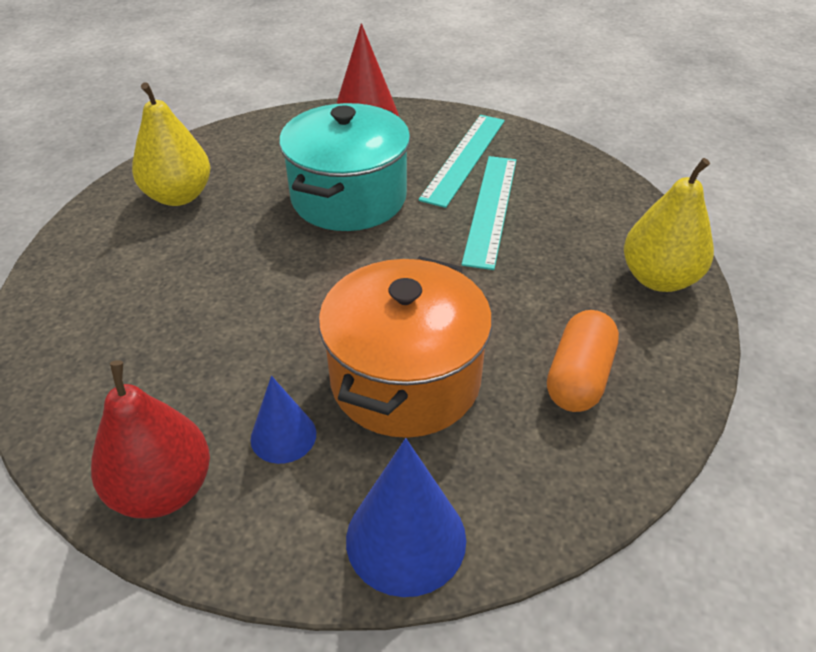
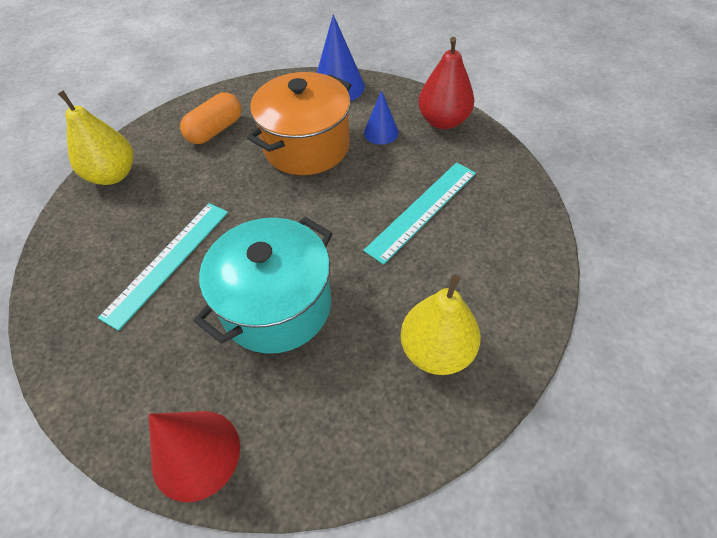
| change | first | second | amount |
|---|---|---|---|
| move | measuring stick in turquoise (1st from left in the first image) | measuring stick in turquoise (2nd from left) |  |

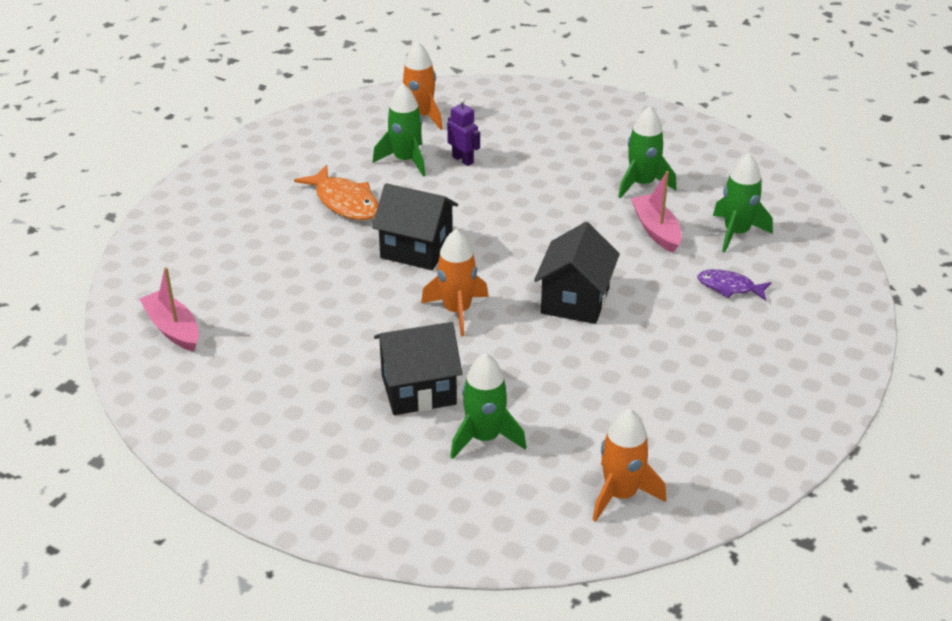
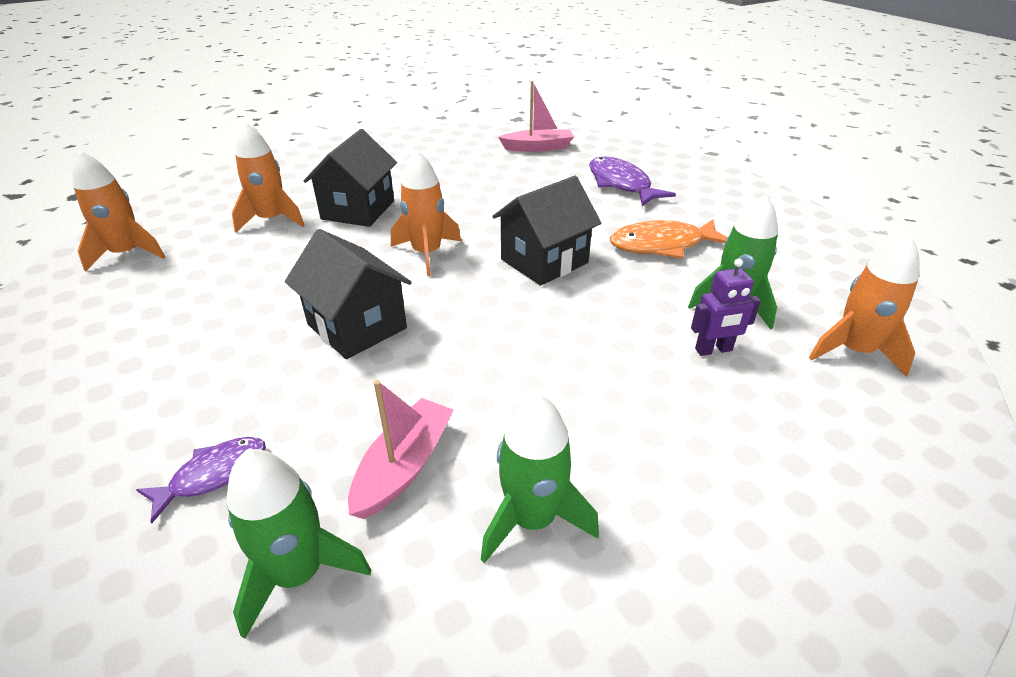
| change | first | second | amount |
|---|---|---|---|
| recolor | spaceship in emerald (2nd from left) | spaceship in orange-coloured (2nd from left) |  |
| rotate | toy boat in rosy (2nd from left in the first image) | toy boat in rosy (1st from left) | 75 degrees counterclockwise |
| insert |  | toy fish in royal purple (2nd from left) |  |

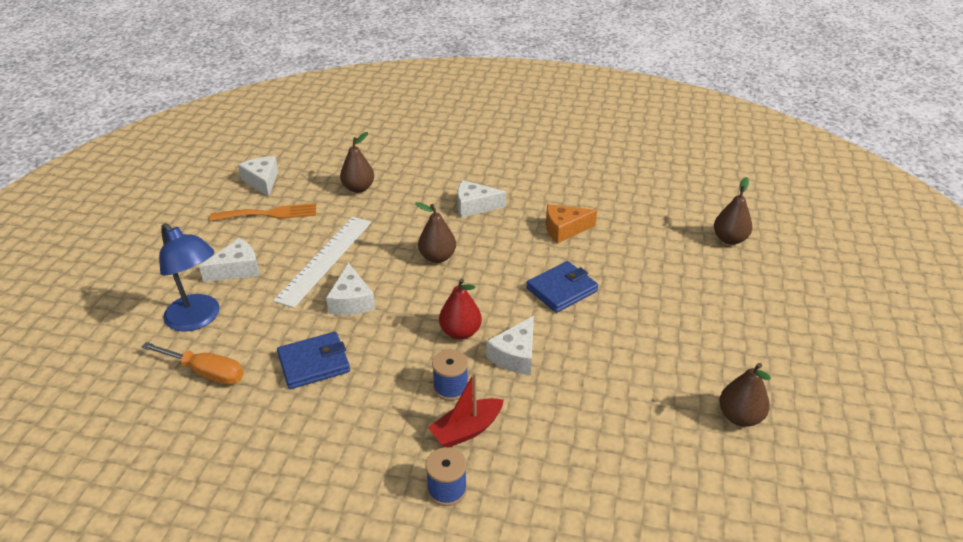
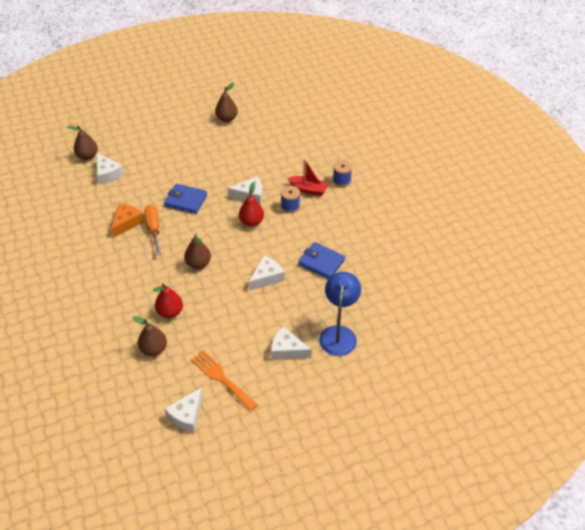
| change | first | second | amount |
|---|---|---|---|
| move | screwdriver in orange-coloured |  |  |
| delete | measuring stick in white |  |  |
| move | cheese wedge in white (4th from left in the first image) | cheese wedge in white (1st from left) |  |
| rotate | cheese wedge in orange-coloured |  | 105 degrees counterclockwise |
| insert |  | toy pear in red (1st from left) |  |

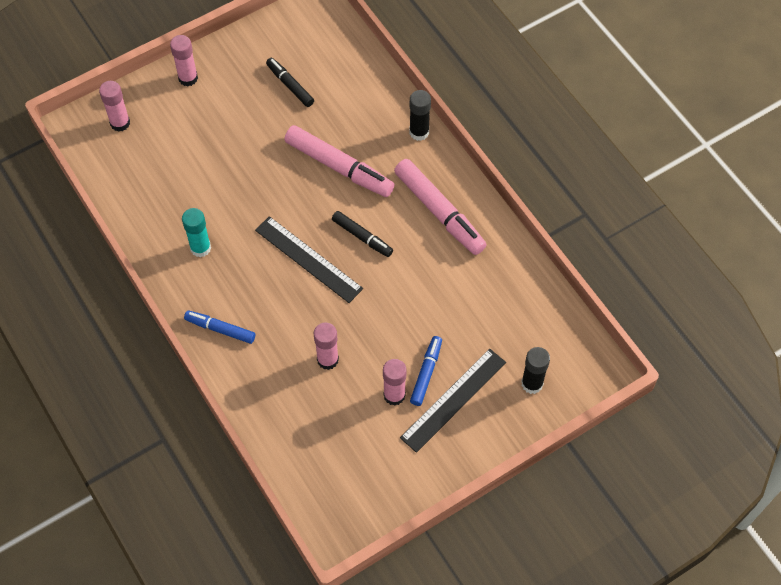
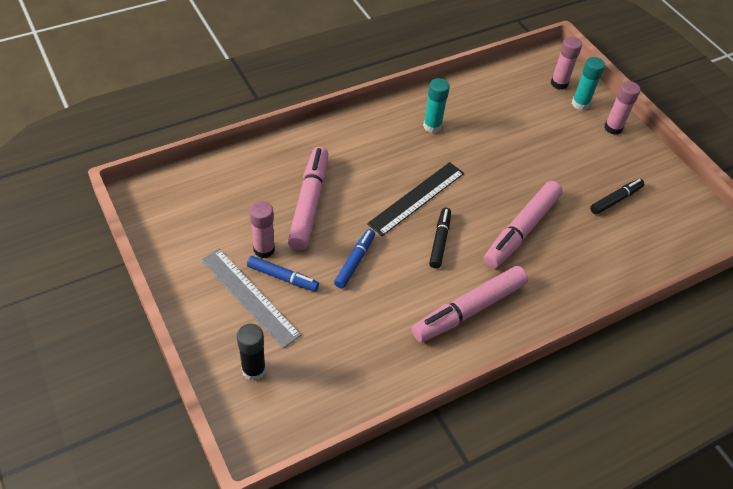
| change | first | second | amount |
|---|---|---|---|
| move | marker pen in royal blue (1st from left in the first image) | marker pen in royal blue (2nd from left) |  |
| replace | glue stick in rosy (3rd from left) | marker pen in rosy (1st from left) |  |
| rotate | marker pen in black (2nd from left in the first image) | marker pen in black (1st from left) | 150 degrees clockwise |
| recolor | measuring stick in black (2nd from left) | measuring stick in ash-grey |  |
| delete | glue stick in black (1st from left) |  |  |
| insert |  | glue stick in turquoise (2nd from left) |  |

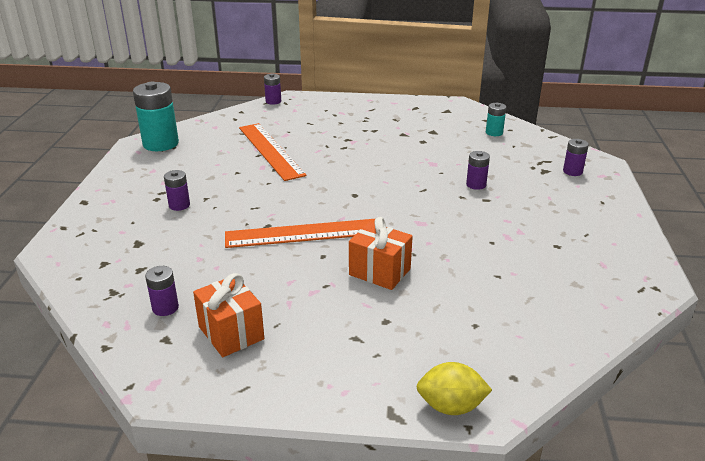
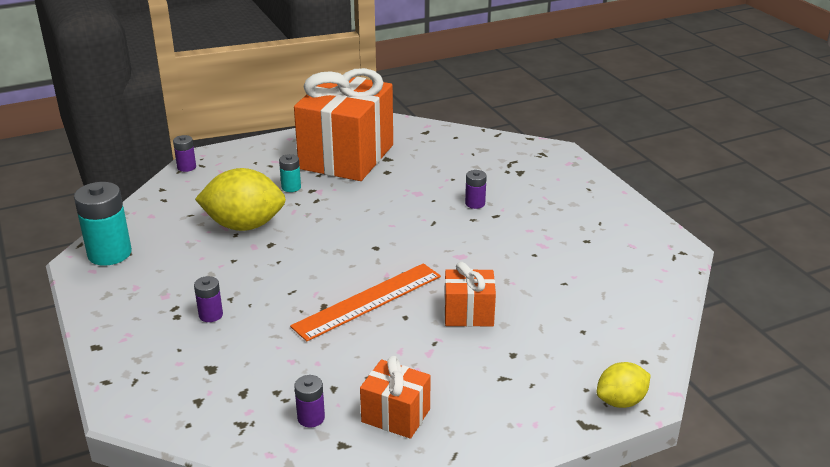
| change | first | second | amount |
|---|---|---|---|
| replace | measuring stick in orange-coloured (1st from left) | citrus fruit in golden (1st from left) |  |
| move | power cell in turquoise (2nd from left) |  |  |
| delete | power cell in royal purple (5th from left) |  |  |
| insert |  | wrapped gift in orange-coloured (1st from left) |  |

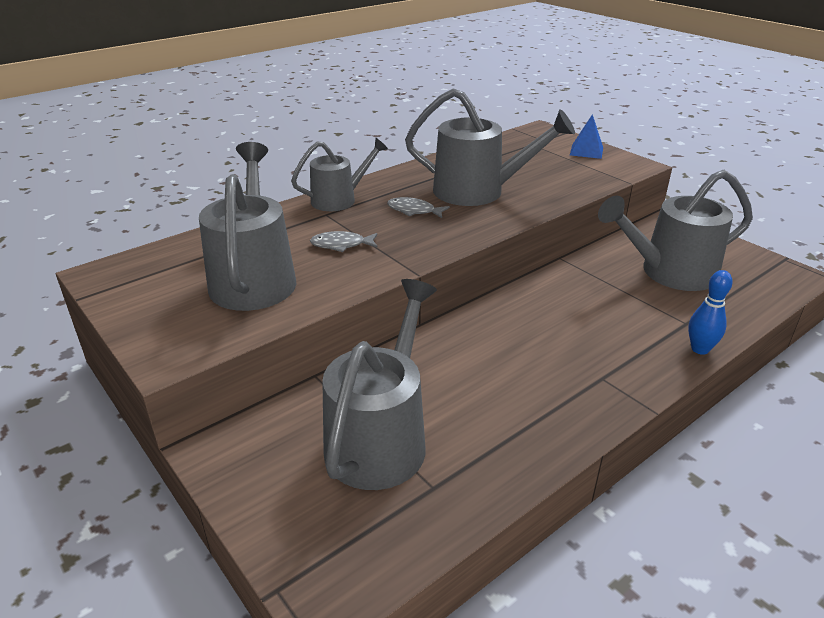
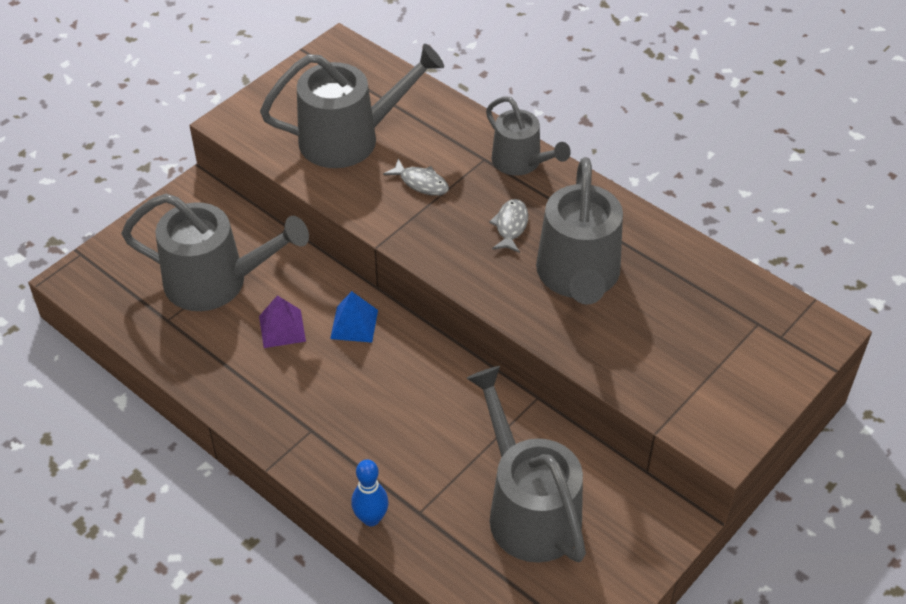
| change | first | second | amount |
|---|---|---|---|
| rotate | toy fish in ash-grey (1st from left) |  | 135 degrees clockwise |
| move | solid pyramid in royal blue |  |  |
| insert |  | solid pyramid in royal purple |  |

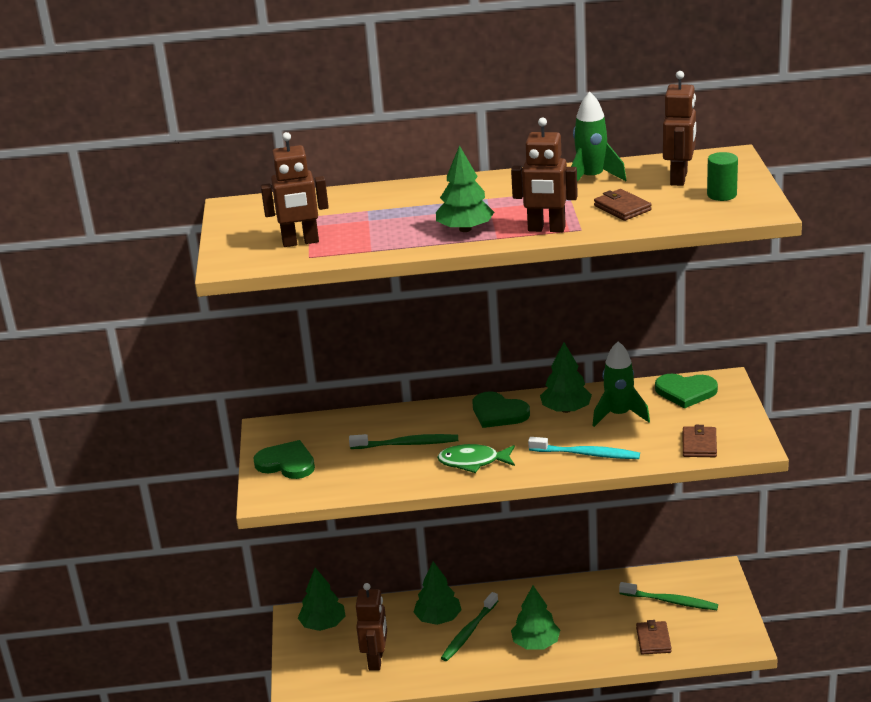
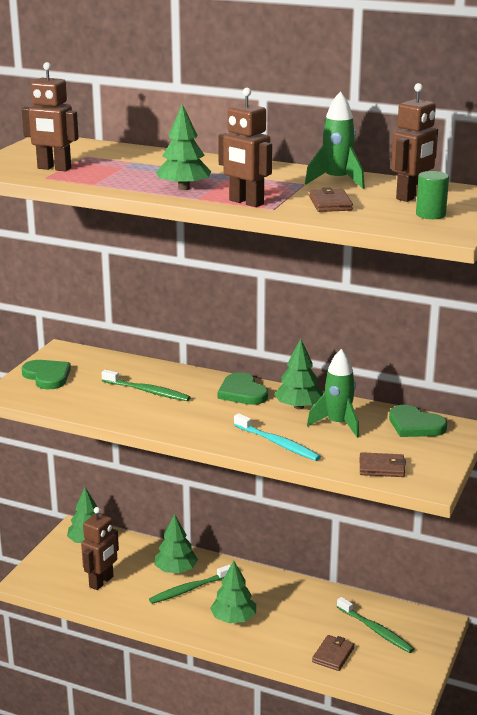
| change | first | second | amount |
|---|---|---|---|
| delete | toy fish in emerald |  |  |
| rotate | billfold in brown (3rd from left) |  | 60 degrees clockwise |

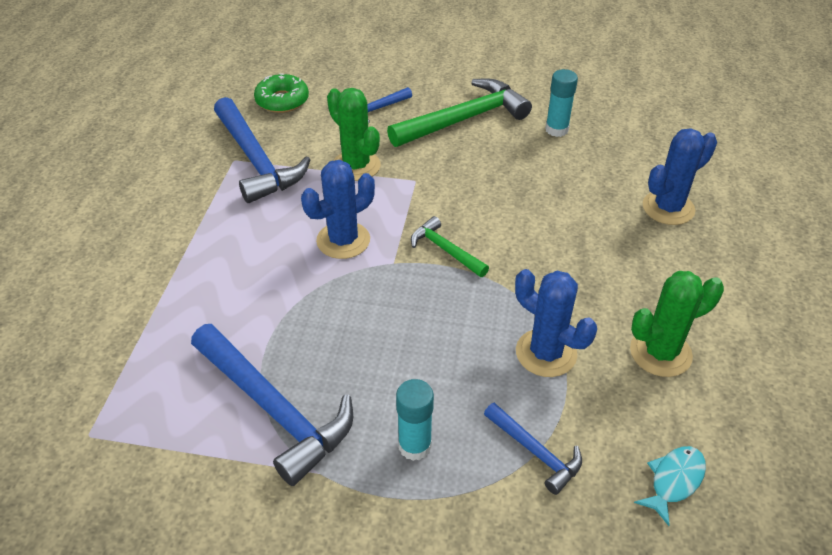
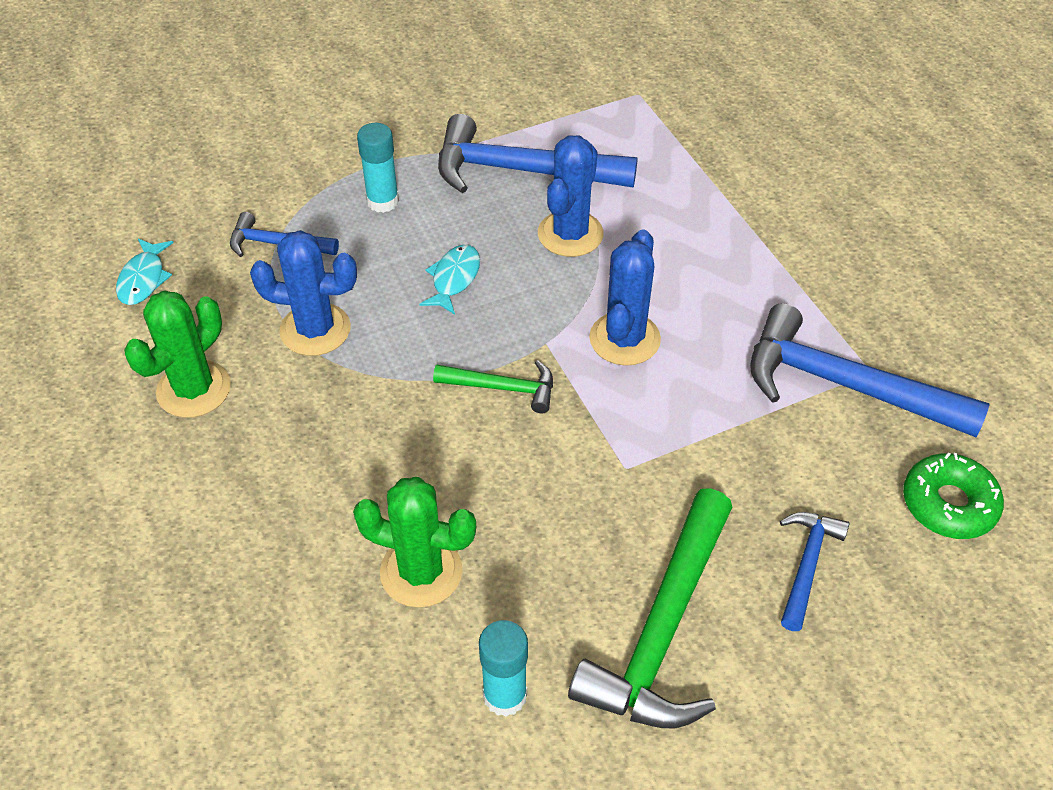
| change | first | second | amount |
|---|---|---|---|
| move | cactus in emerald (1st from left in the first image) | cactus in emerald (2nd from left) |  |
| move | cactus in royal blue (3rd from left in the first image) | cactus in royal blue (2nd from left) |  |
| insert |  | toy fish in turquoise (2nd from left) |  |

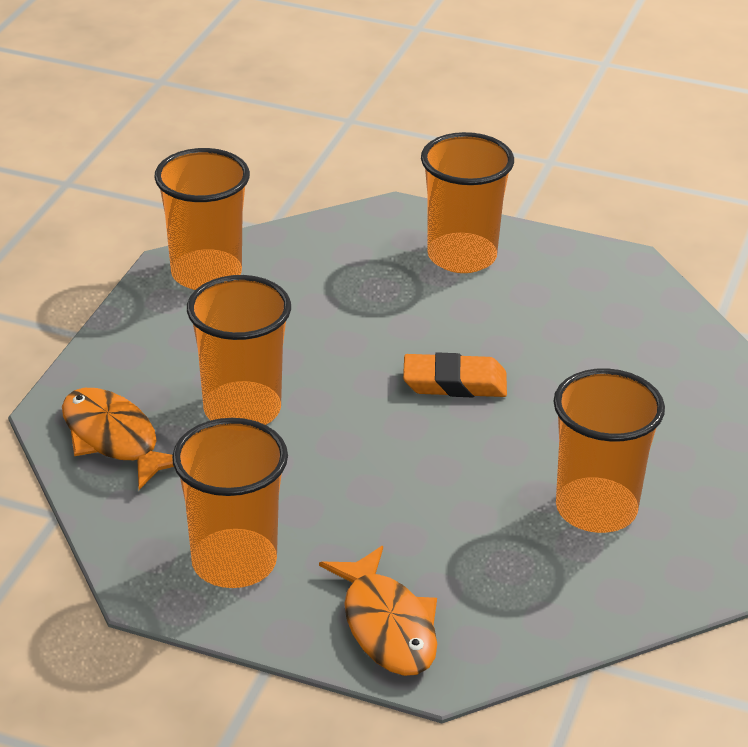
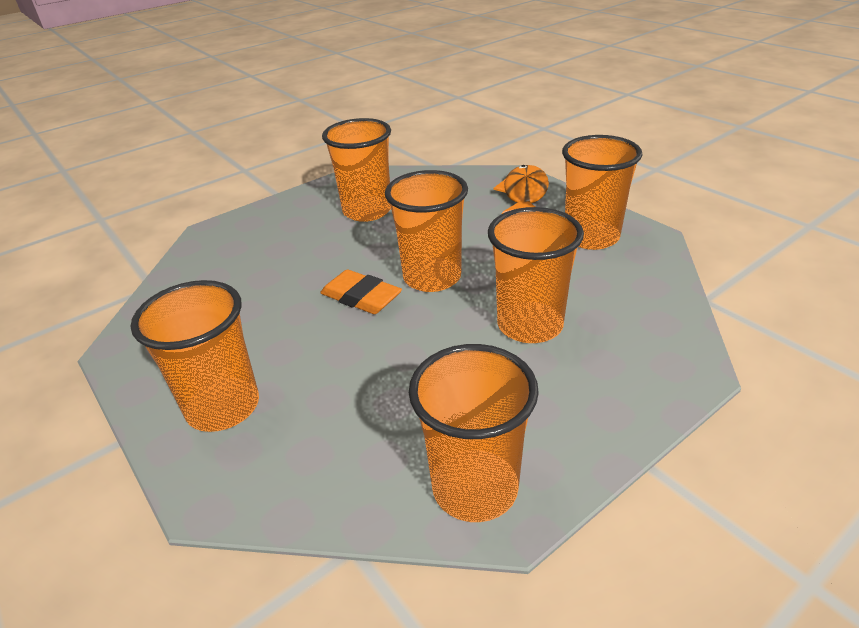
| change | first | second | amount |
|---|---|---|---|
| delete | toy fish in orange-coloured (1st from left) |  |  |
| insert |  | tumbler in orange-coloured (3rd from left) |  |

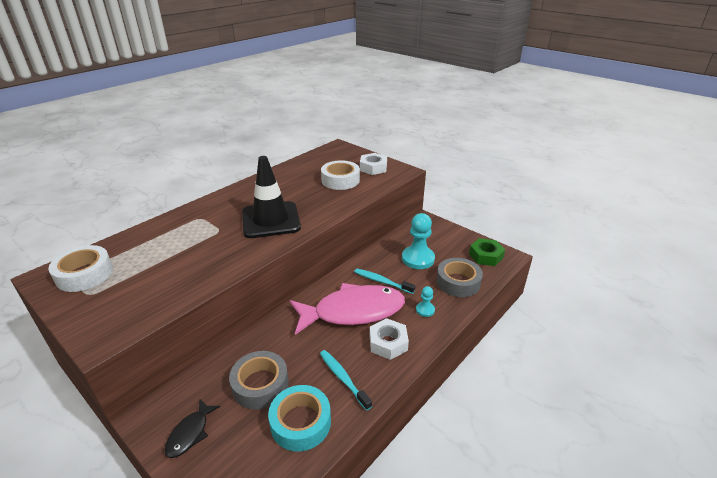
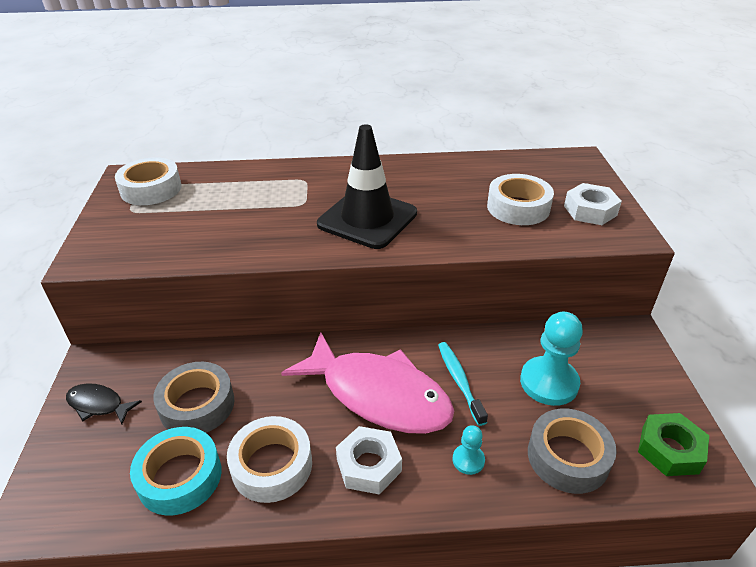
| change | first | second | amount |
|---|---|---|---|
| rotate | toy fish in black |  | 45 degrees clockwise |
| replace | dental brush in turquoise (1st from left) | sticky tape in white (2nd from left) |  |

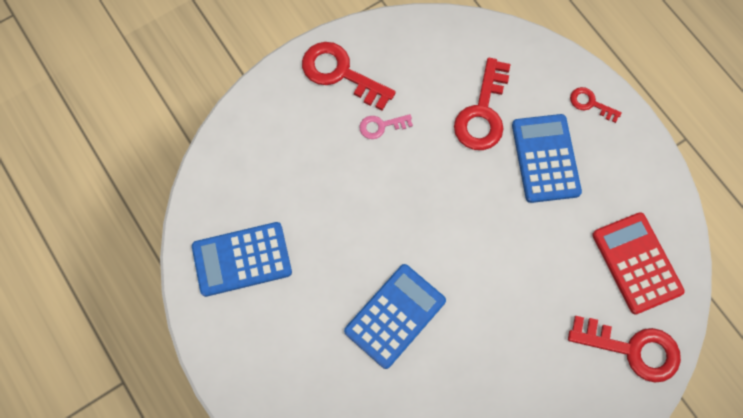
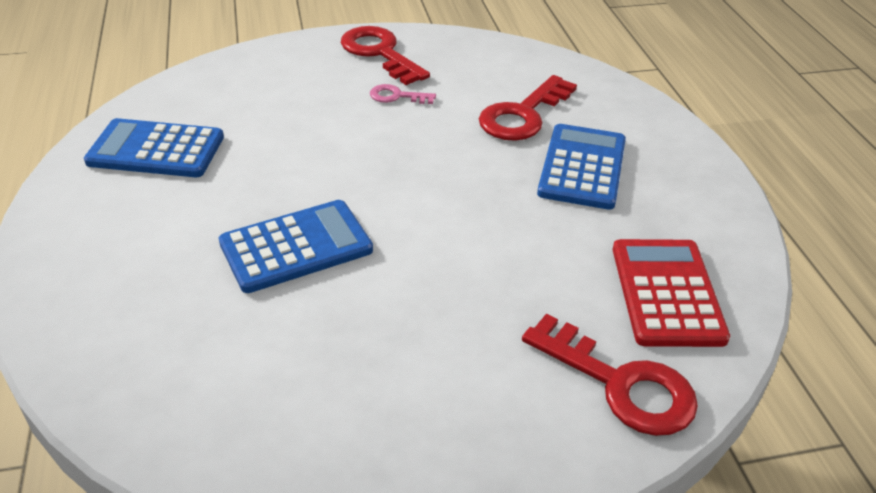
| change | first | second | amount |
|---|---|---|---|
| delete | door key in red (3rd from left) |  |  |

